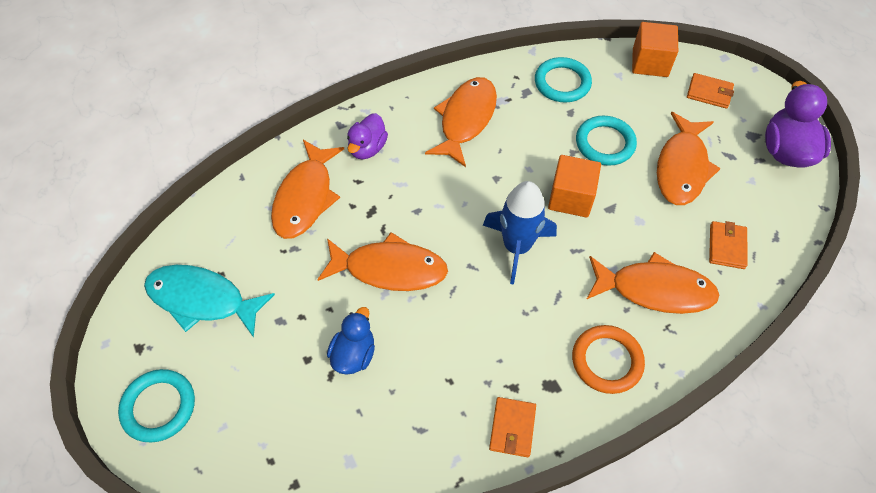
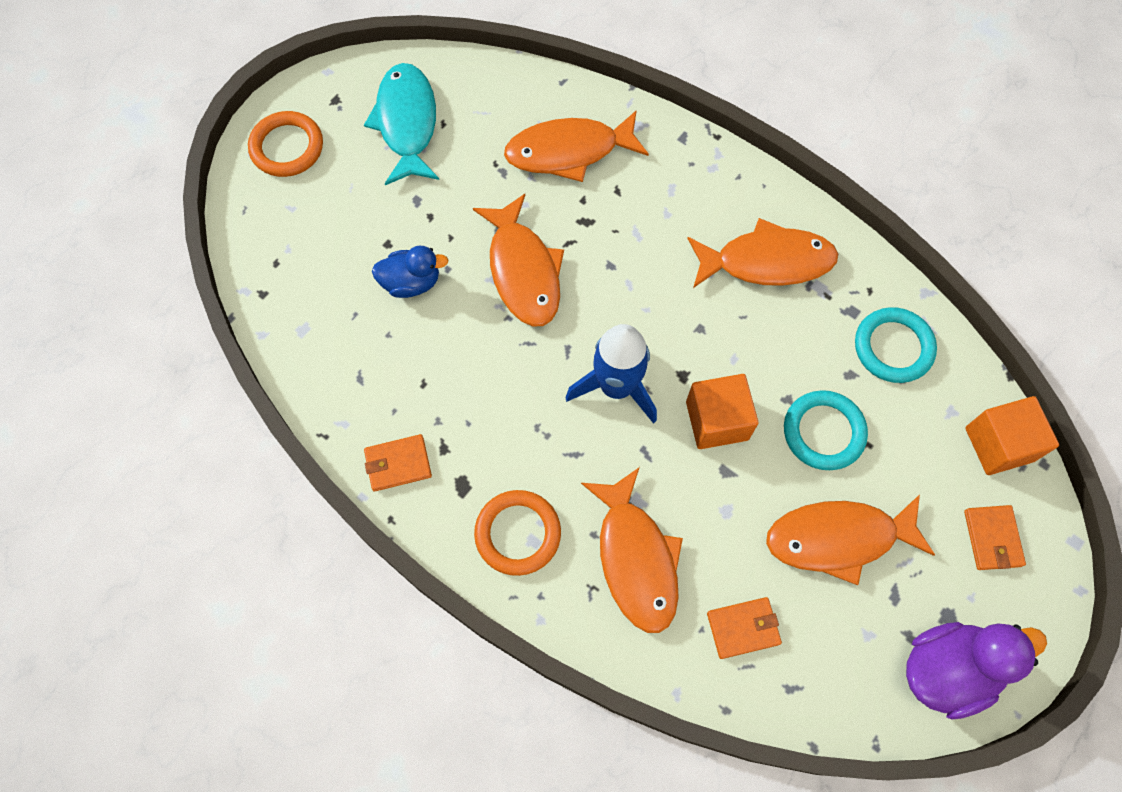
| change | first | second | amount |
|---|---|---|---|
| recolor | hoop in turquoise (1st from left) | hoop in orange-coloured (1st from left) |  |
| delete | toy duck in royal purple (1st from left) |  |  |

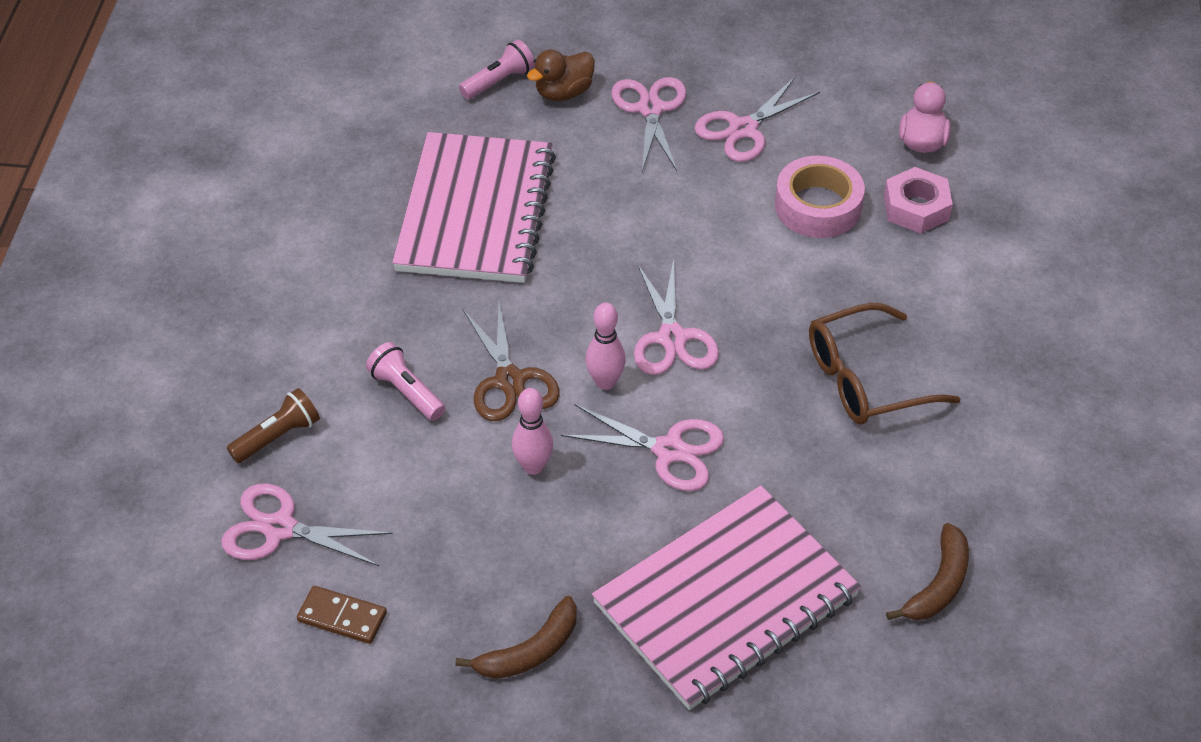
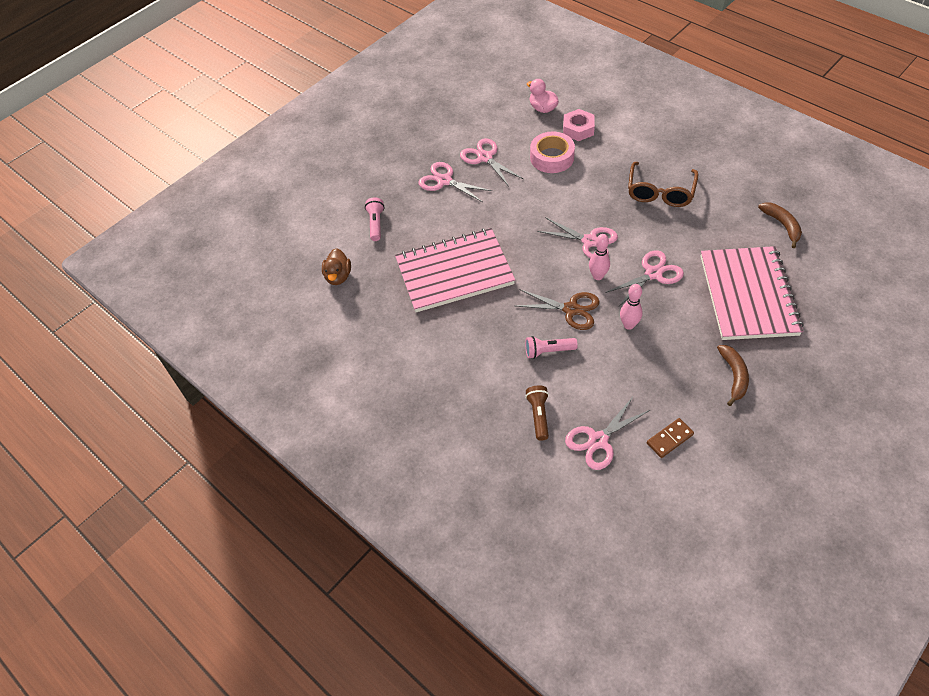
| change | first | second | amount |
|---|---|---|---|
| rotate | exercise book in rosy (1st from left) |  | 60 degrees counterclockwise |
| move | toy duck in brown |  |  |
| rotate | shears in rosy (5th from left in the first image) | shears in rosy (2nd from left) | 150 degrees clockwise |

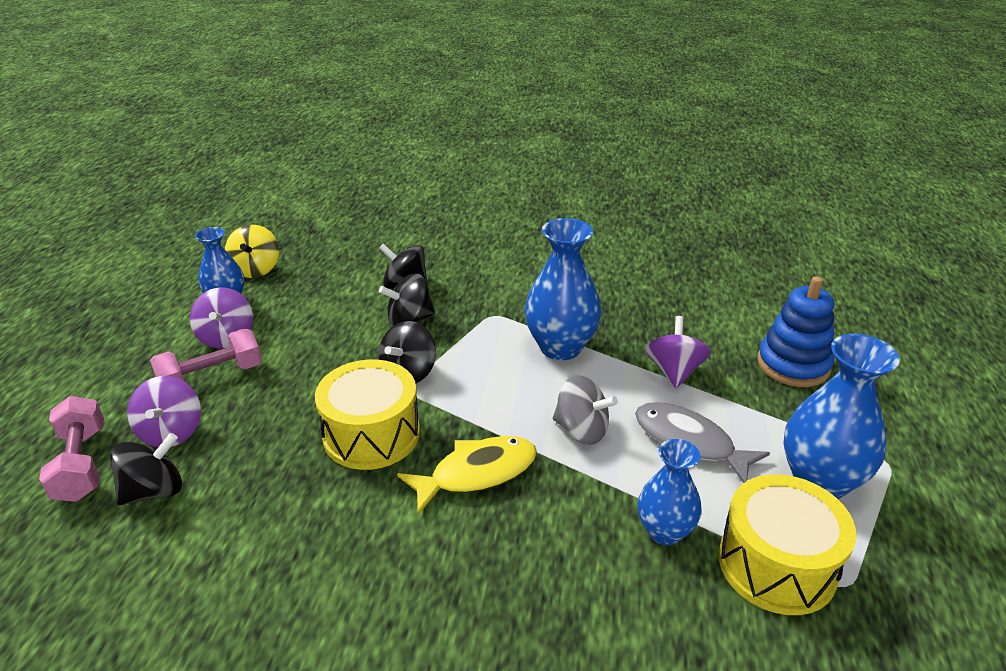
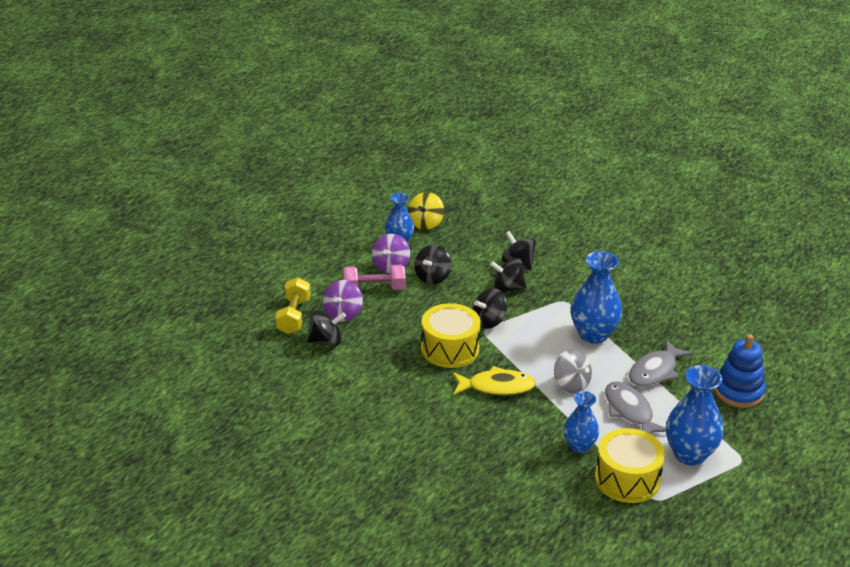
| change | first | second | amount |
|---|---|---|---|
| recolor | free weight in rosy (1st from left) | free weight in golden |  |
| replace | toy top in royal purple (3rd from left) | toy fish in ash-grey (2nd from left) |  |
| insert |  | toy top in black (2nd from left) |  |

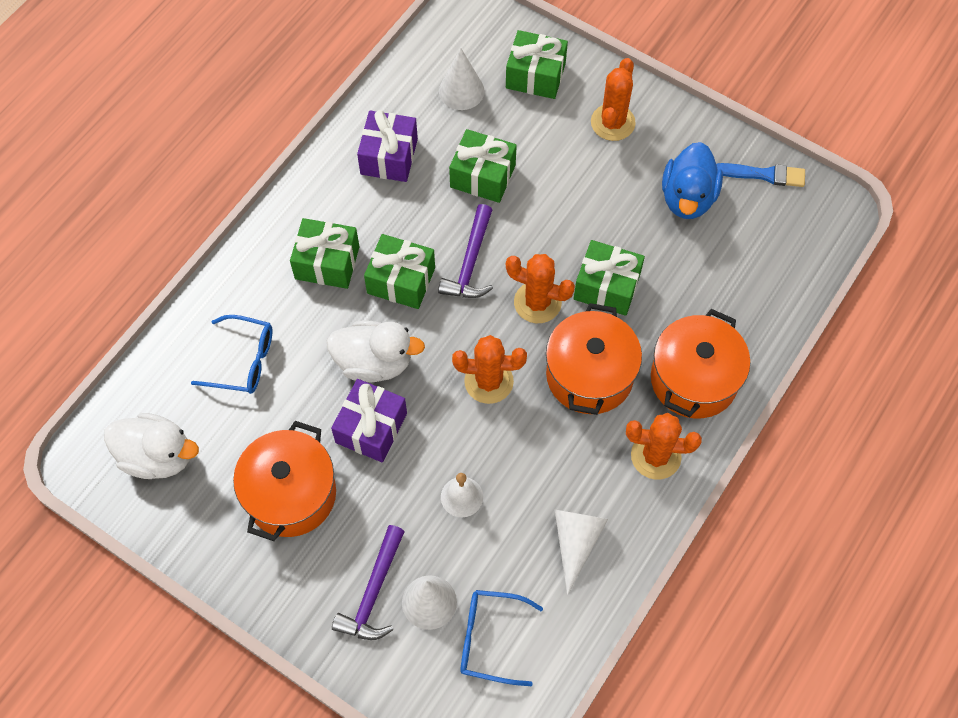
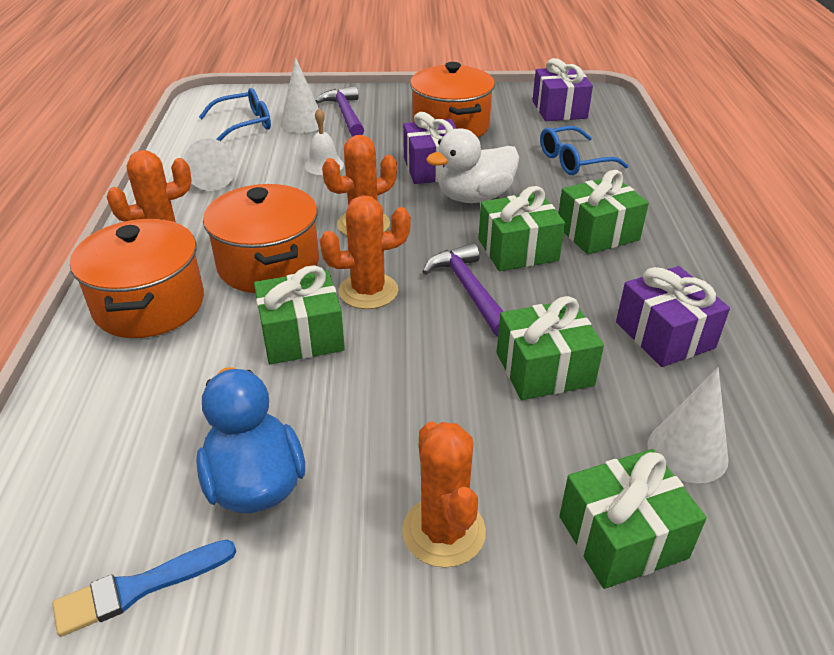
| change | first | second | amount |
|---|---|---|---|
| replace | toy duck in white (1st from left) | wrapped gift in royal purple (2nd from left) |  |

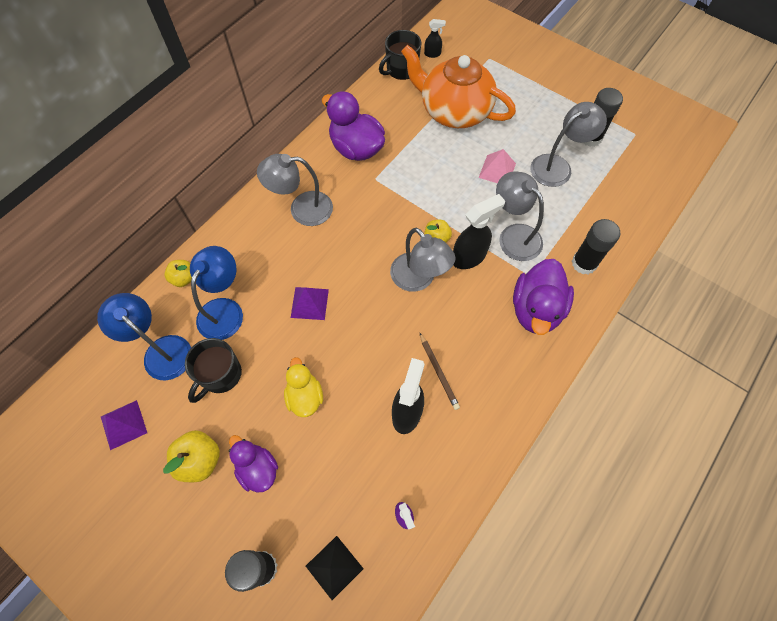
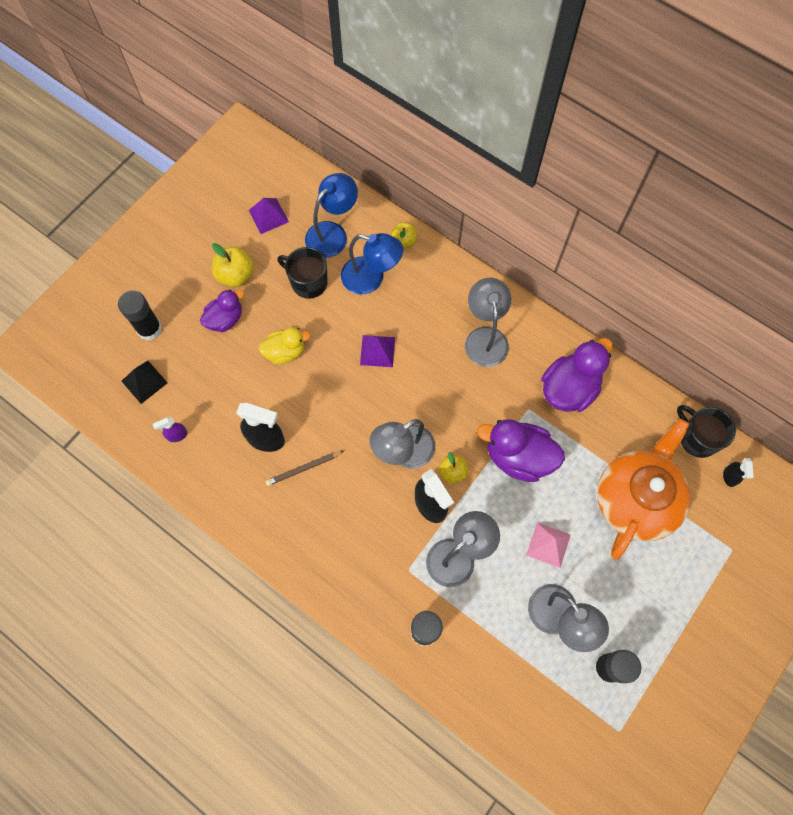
| change | first | second | amount |
|---|---|---|---|
| move | toy duck in royal purple (3rd from left in the first image) | toy duck in royal purple (2nd from left) |  |

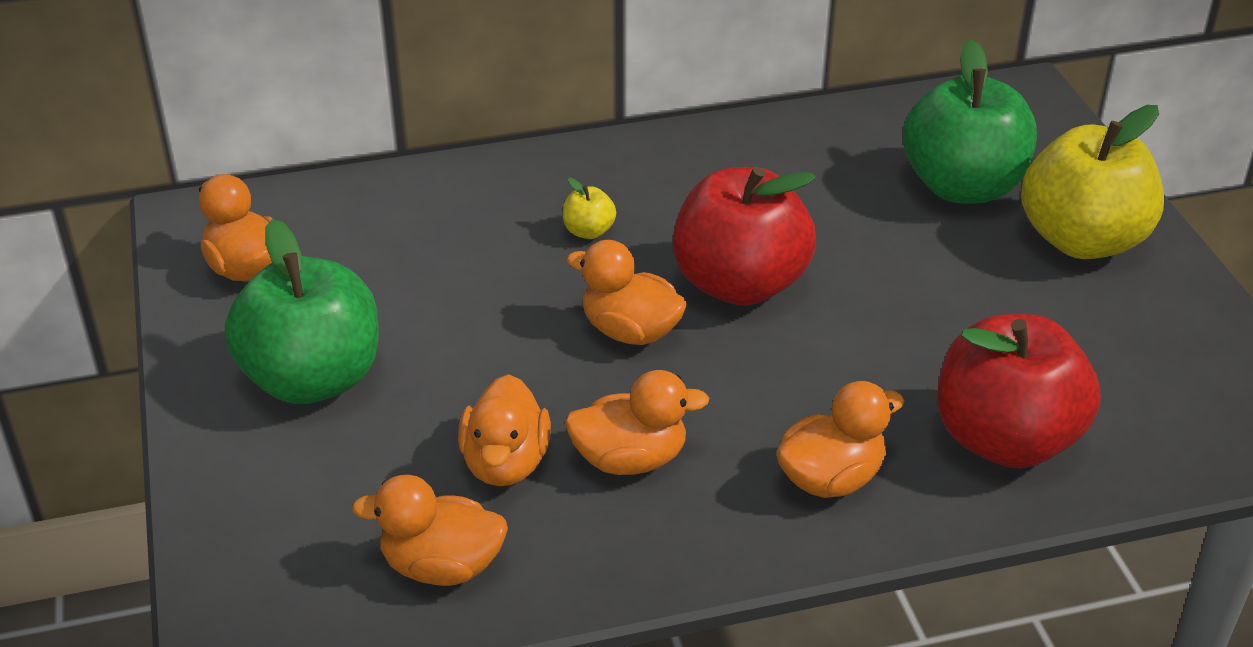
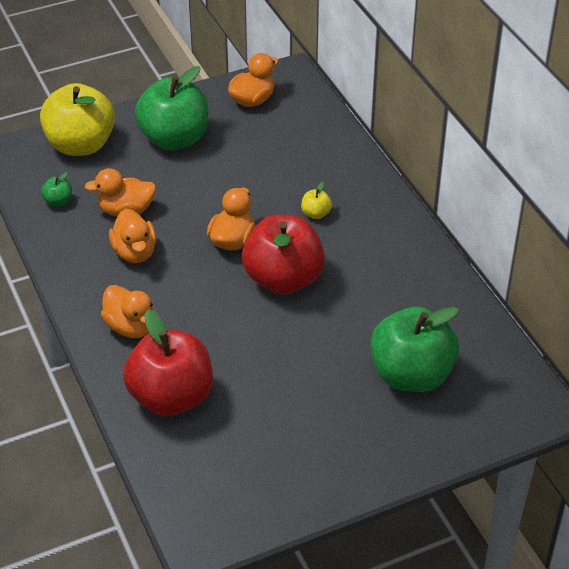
| change | first | second | amount |
|---|---|---|---|
| replace | toy duck in orange-coloured (2nd from left) | apple fruit in emerald (1st from left) |  |
| move | apple fruit in golden (2nd from left in the first image) | apple fruit in golden (1st from left) |  |

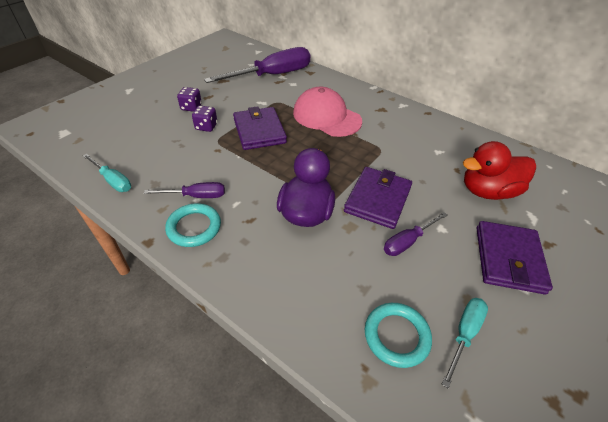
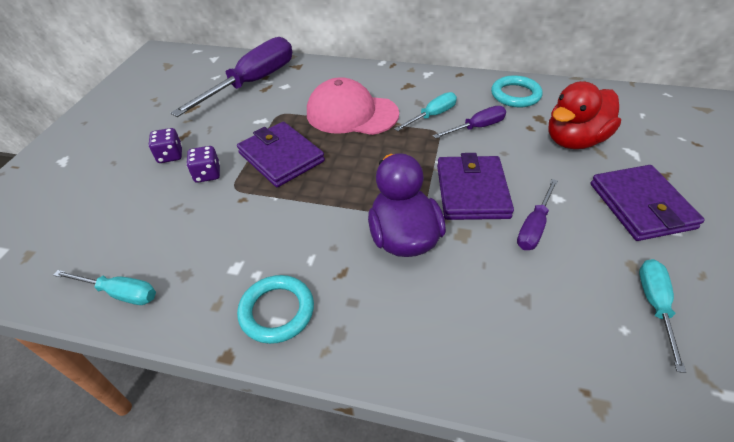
| change | first | second | amount |
|---|---|---|---|
| move | screwdriver in royal purple (1st from left in the first image) | screwdriver in royal purple (2nd from left) |  |
| move | hoop in turquoise (2nd from left) |  |  |
| insert |  | screwdriver in turquoise (2nd from left) |  |

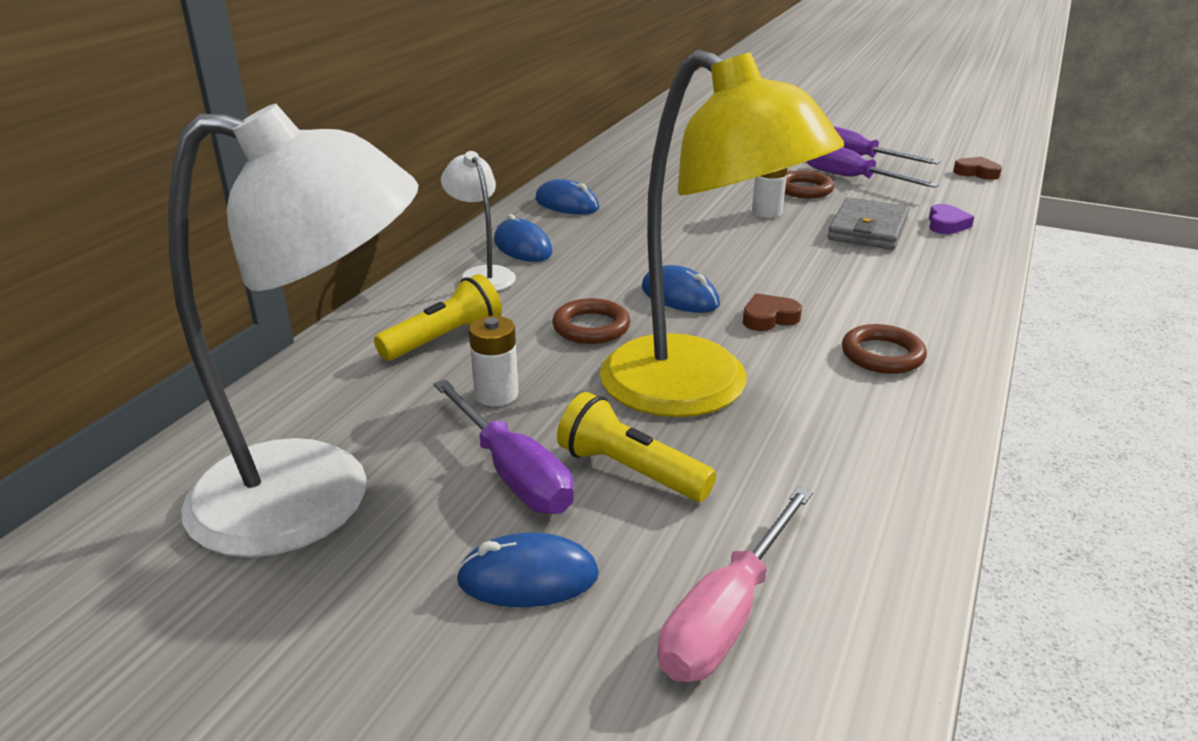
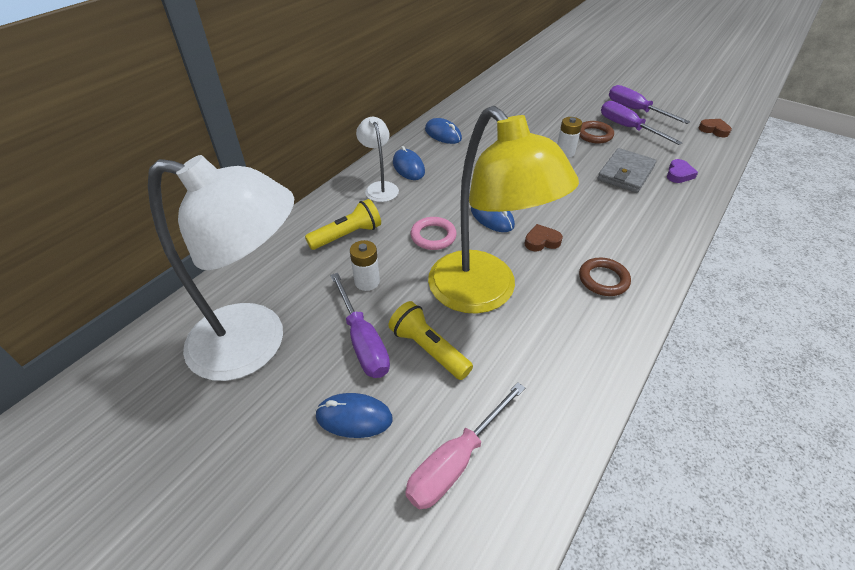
| change | first | second | amount |
|---|---|---|---|
| recolor | hoop in brown (1st from left) | hoop in rosy |  |

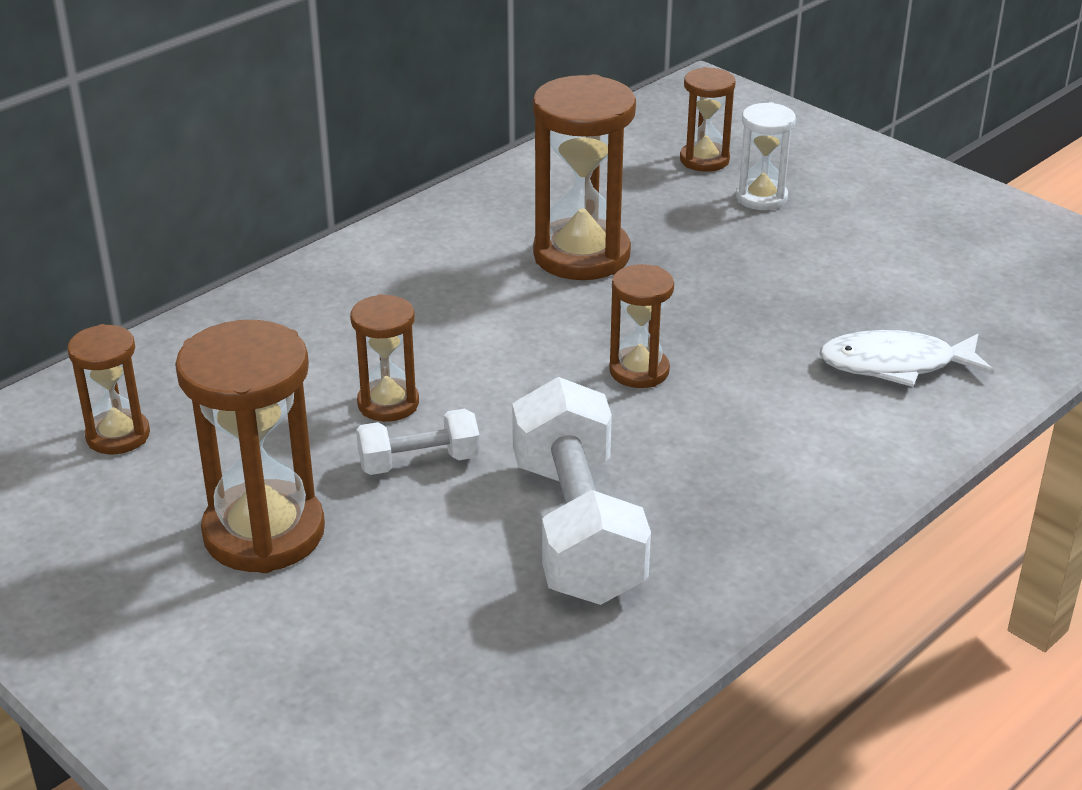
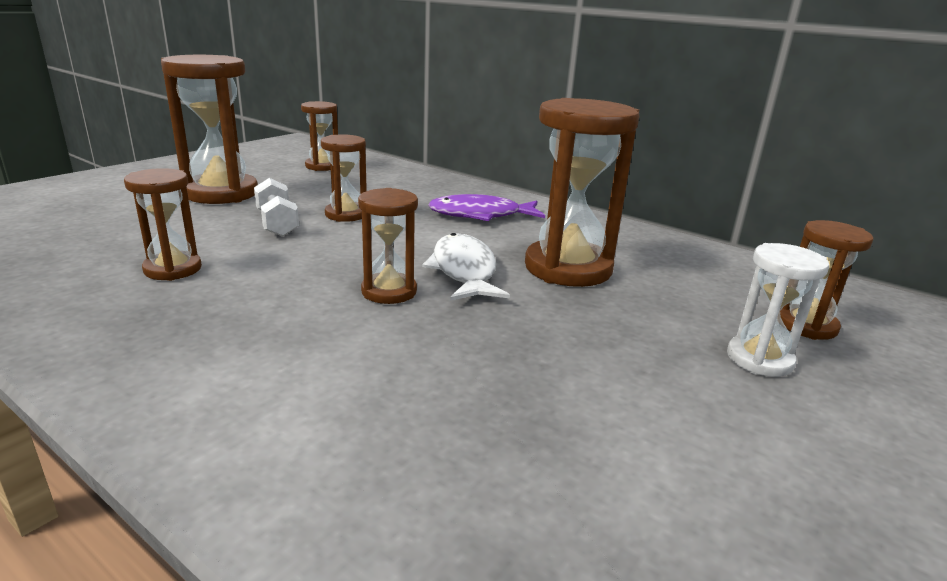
| change | first | second | amount |
|---|---|---|---|
| replace | free weight in white (2nd from left) | sand timer in brown (1st from left) |  |
| move | toy fish in white |  |  |
| insert |  | toy fish in royal purple |  |

